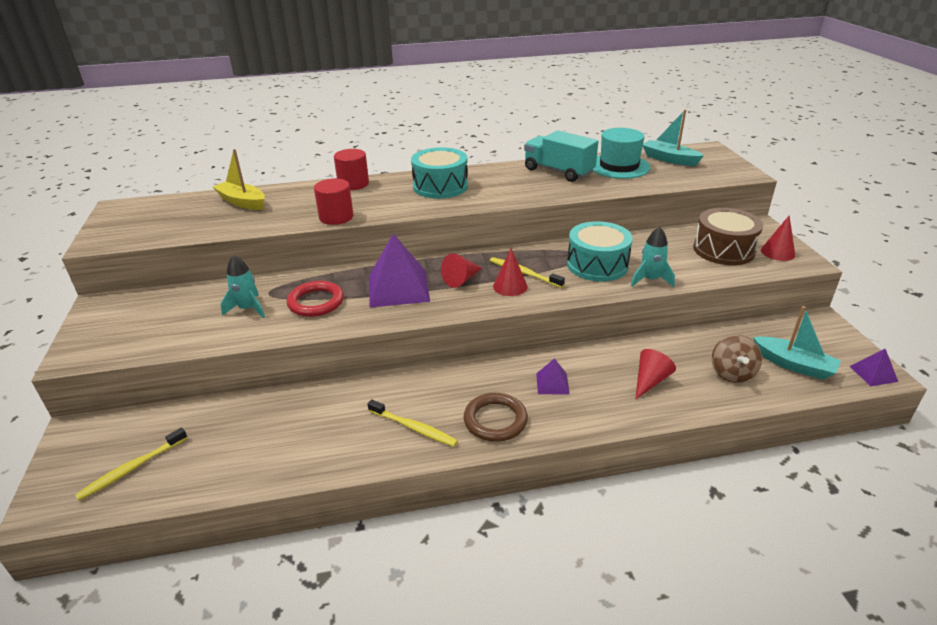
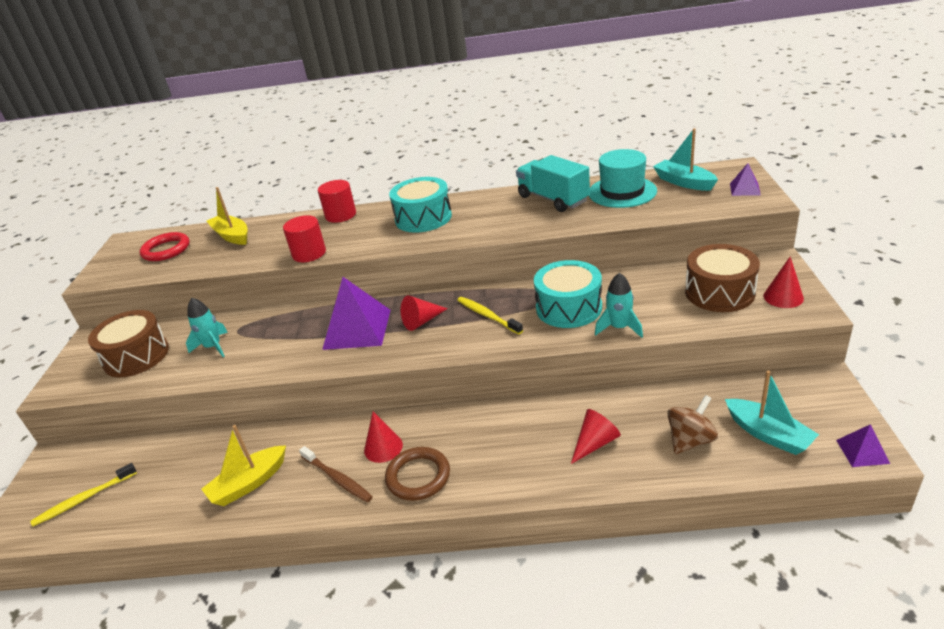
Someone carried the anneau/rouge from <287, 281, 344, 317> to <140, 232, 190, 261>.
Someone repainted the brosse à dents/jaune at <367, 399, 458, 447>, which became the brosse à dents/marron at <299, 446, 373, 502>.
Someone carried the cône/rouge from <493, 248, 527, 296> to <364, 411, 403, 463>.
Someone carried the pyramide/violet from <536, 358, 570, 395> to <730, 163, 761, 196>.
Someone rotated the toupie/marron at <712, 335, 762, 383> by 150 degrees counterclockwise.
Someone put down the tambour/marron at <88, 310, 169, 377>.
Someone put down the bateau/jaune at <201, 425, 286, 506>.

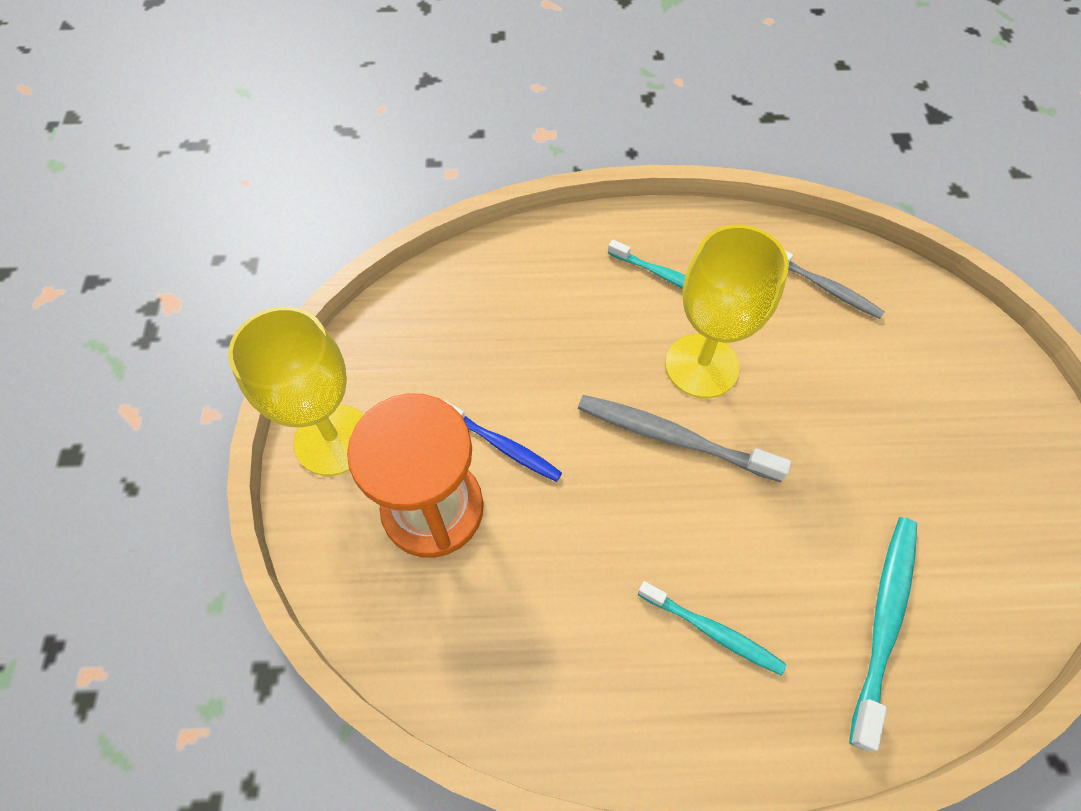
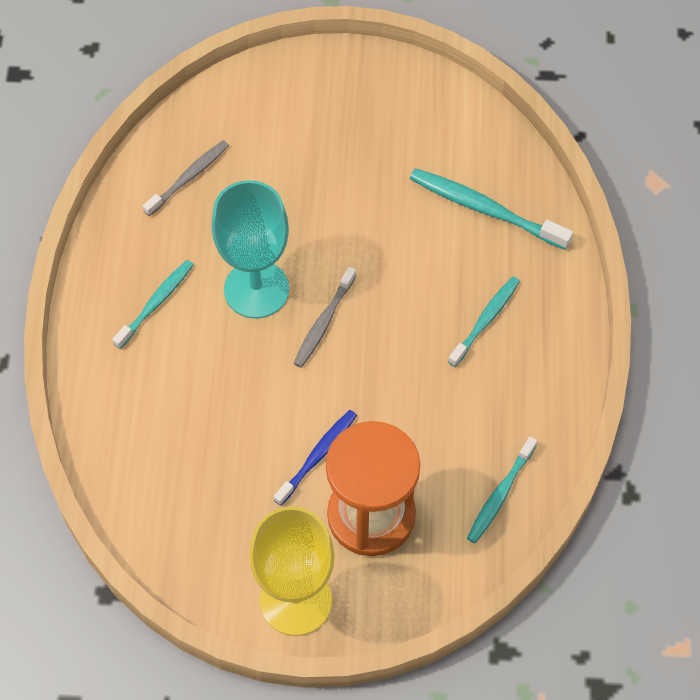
Someone scaled the brosse à dents/gris at <578, 395, 791, 482> by 0.66.
Someone repainted the verre à pied/jaune at <665, 225, 789, 398>, which became the verre à pied/turquoise at <212, 180, 289, 319>.
Someone put down the brosse à dents/turquoise at <467, 436, 537, 543>.

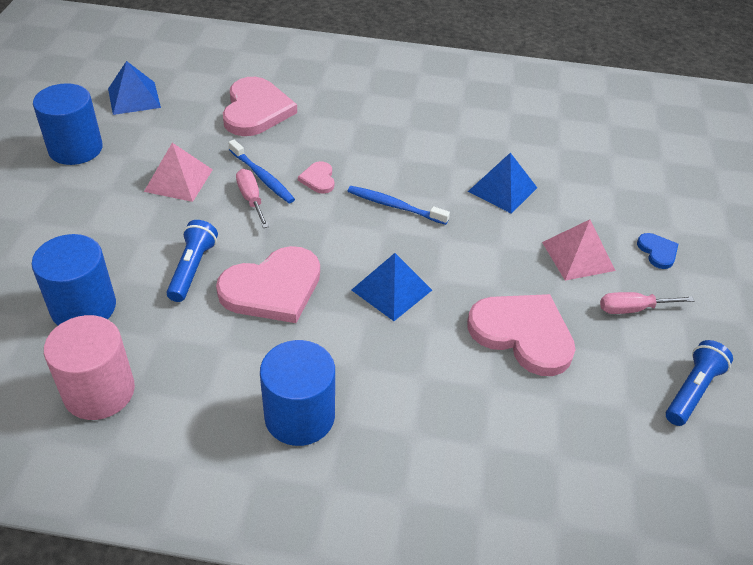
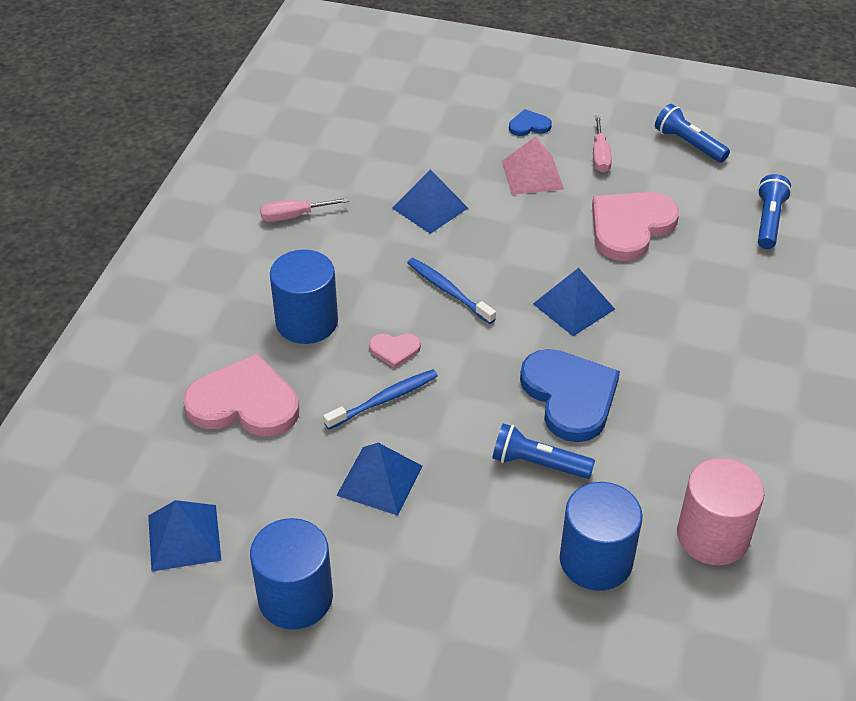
Someone repainted the pyramide/rose at <144, 143, 213, 202>, which became the pyramide/bleu at <336, 443, 423, 516>.
Someone repainted the cœur/rose at <216, 246, 320, 323>, which became the cœur/bleu at <520, 349, 620, 442>.
Someone carried the tournevis/rose from <236, 169, 269, 228> to <260, 198, 349, 222>.
Someone carried the cylindre/bleu from <260, 340, 335, 446> to <270, 250, 338, 344>.
Someone rotated the brosse à dents/bleu at <348, 186, 450, 225> by 105 degrees clockwise.
Someone put down the lampe de poche/bleu at <758, 174, 792, 249>.

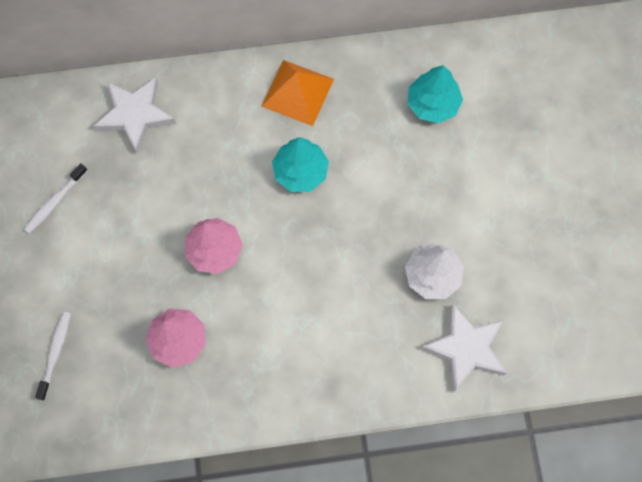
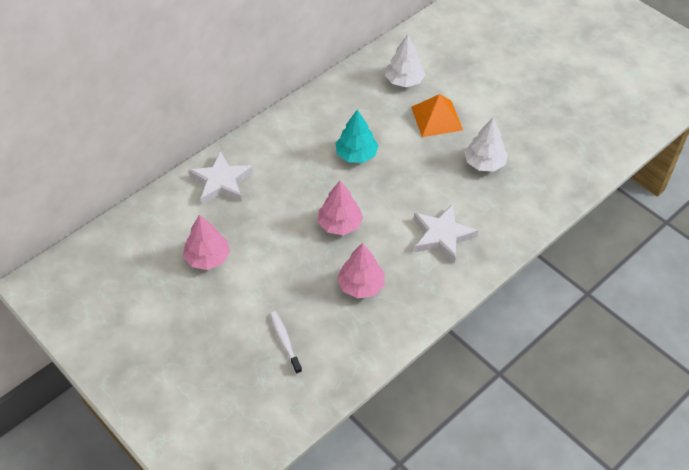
Someone swapped the brosse à dents/blanc at <24, 163, 88, 234> for the arbre/rose at <183, 215, 230, 270>.
Someone carried the pyramide/orange from <261, 60, 334, 126> to <411, 94, 463, 137>.
Someone repainted the arbre/turquoise at <408, 65, 463, 123>, which became the arbre/blanc at <385, 34, 425, 87>.
Someone carried the étoile/blanc from <421, 304, 507, 391> to <414, 204, 478, 263>.

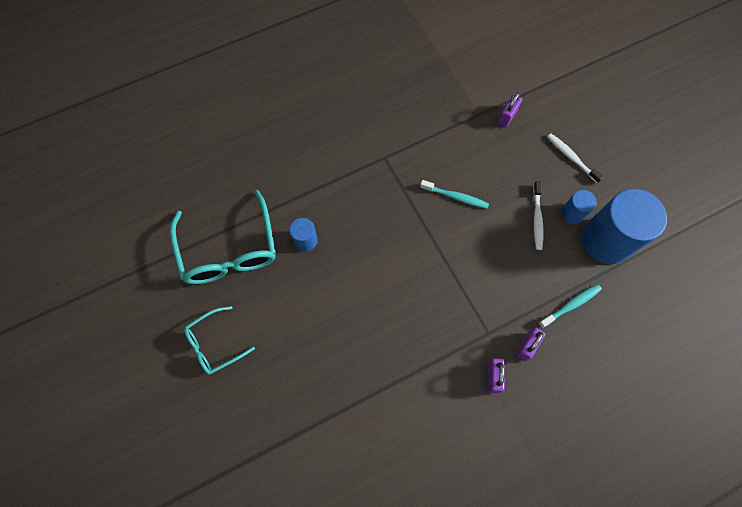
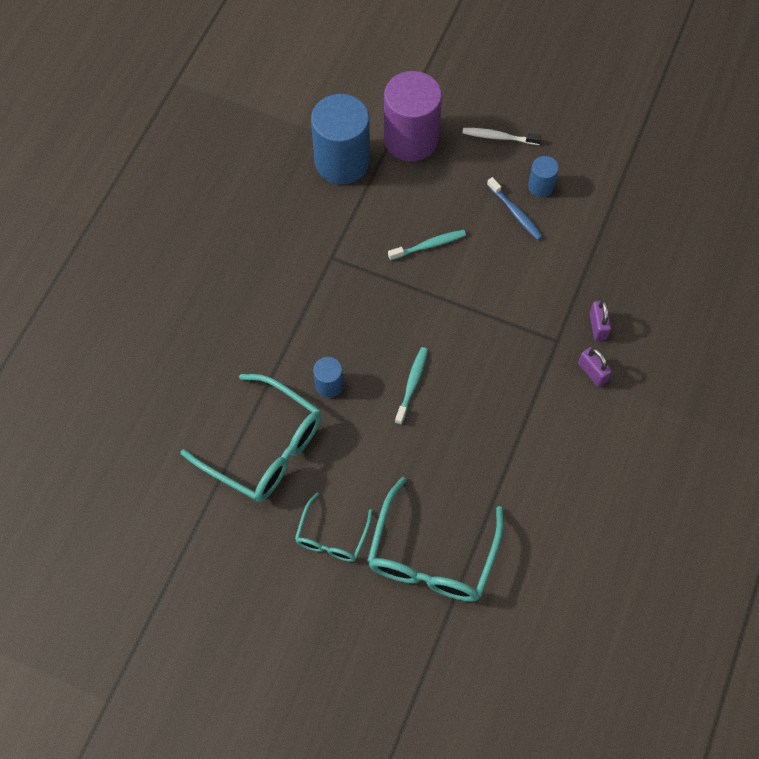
Someone swapped the cadenas/violet at <498, 93, 522, 127> for the cylindre/violet at <384, 71, 442, 161>.
Someone repainted the brosse à dents/blanc at <533, 181, 544, 250>, which became the brosse à dents/bleu at <487, 177, 542, 240>.
Someone carried the brosse à dents/turquoise from <539, 284, 602, 328> to <395, 347, 428, 425>.
Someone carried the cylindre/bleu from <582, 189, 667, 264> to <311, 94, 370, 184>.
Someone put down the lunettes/turquoise at <367, 477, 504, 602>.

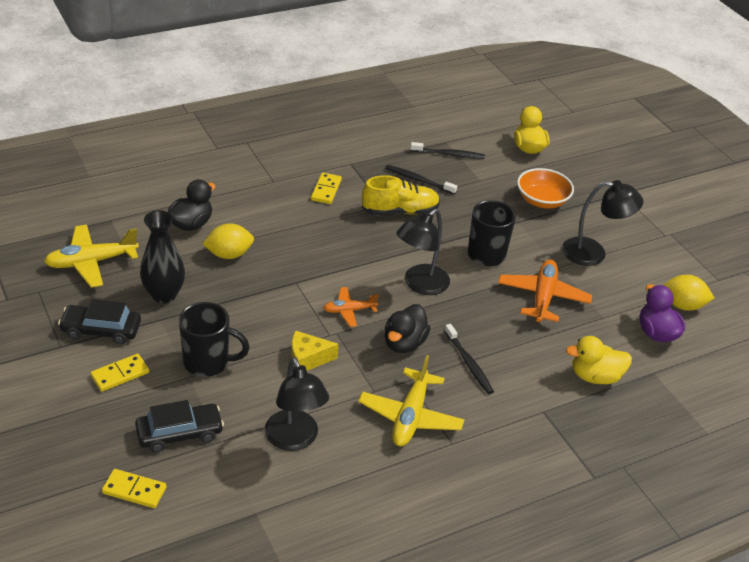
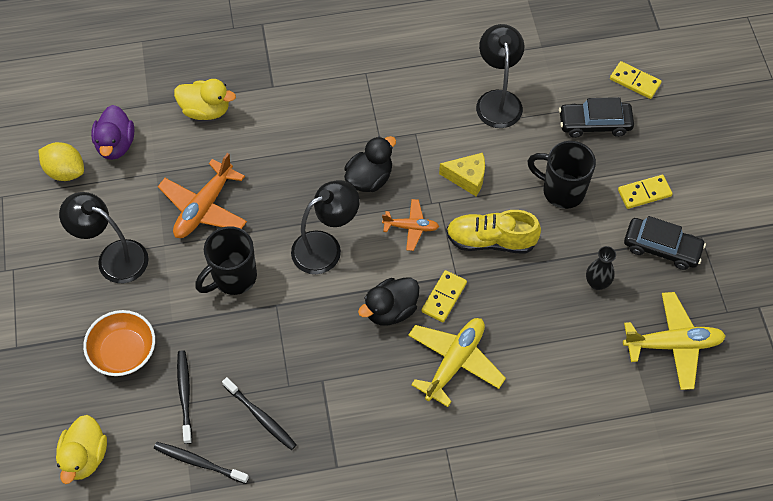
Someone scaled the vase/noir at <140, 210, 185, 303> by 0.60.
Someone carried the canard/noir from <168, 179, 215, 231> to <358, 277, 419, 325>.
Someone took away the citron/jaune at <202, 223, 254, 259>.
Someone carried the domino/jaune from <311, 173, 342, 204> to <422, 270, 467, 322>.
Someone carried the avion/jaune from <358, 355, 464, 446> to <408, 318, 506, 407>.
Someone carried the chaussure/jaune from <362, 175, 440, 215> to <446, 210, 541, 254>.
Someone carried the brosse à dents/noir from <445, 324, 494, 394> to <177, 350, 192, 444>.

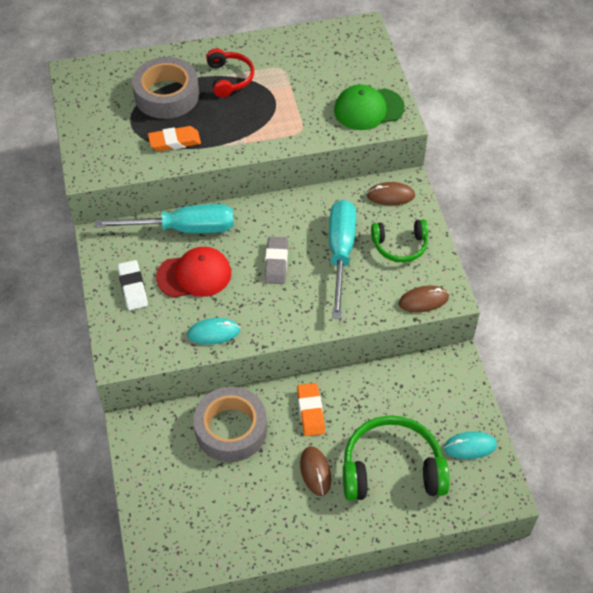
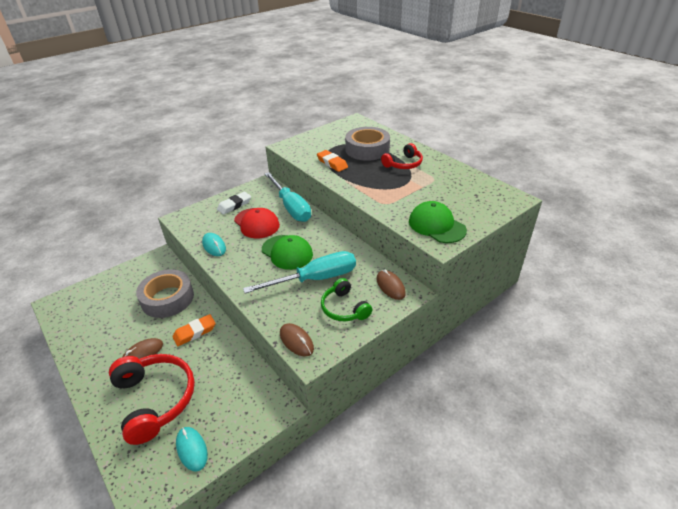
Someone swapped the gomme/gris at <264, 237, 288, 284> for the casquette/vert at <262, 235, 313, 270>.
Someone repainted the casque audio/vert at <343, 415, 450, 501>, which became the casque audio/rouge at <109, 354, 195, 445>.

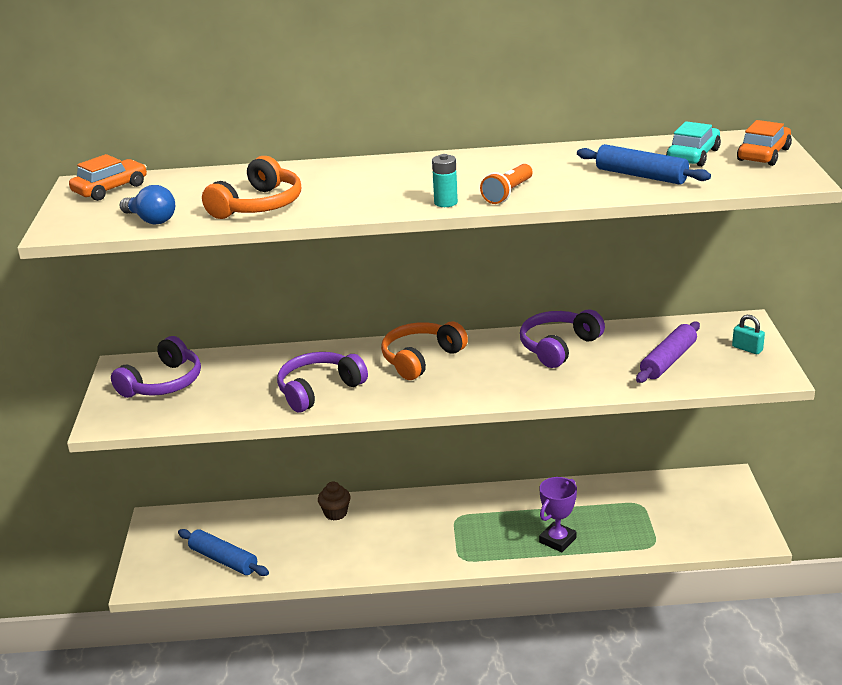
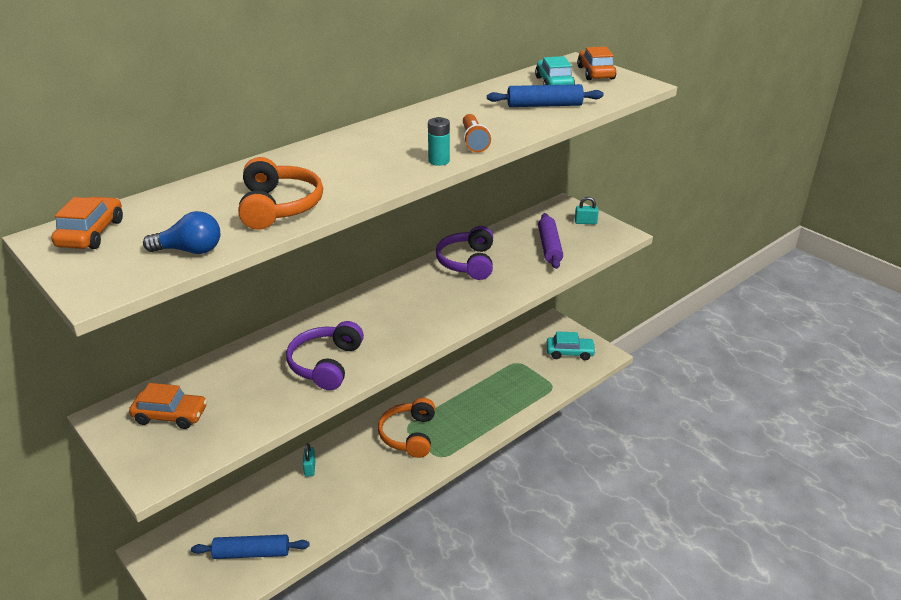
Someone swapped the casque audio/violet at <111, 336, 201, 398> for the voiture/orange at <129, 383, 207, 429>.
Someone swapped the muffin/marron at <318, 482, 351, 521> for the cadenas/turquoise at <303, 443, 316, 477>.
Someone carried the casque audio/orange from <381, 322, 468, 380> to <378, 398, 435, 458>.
Someone took away the trophée/violet at <539, 477, 577, 552>.
Someone put down the voiture/turquoise at <547, 331, 596, 360>.

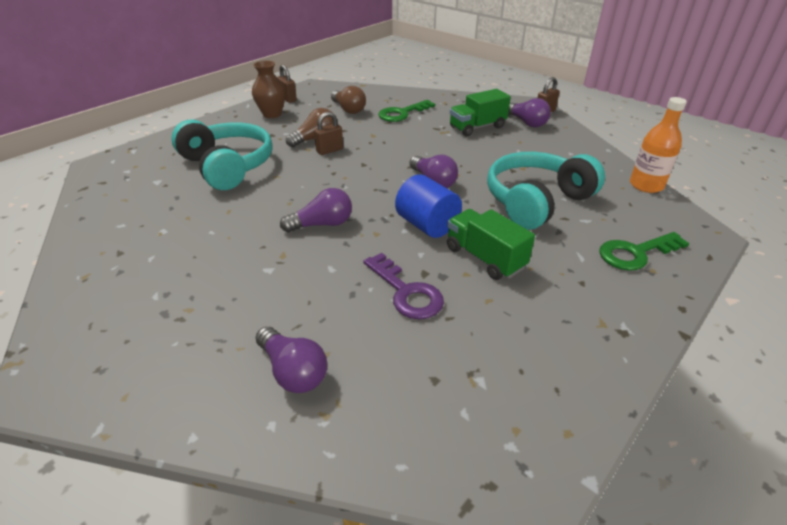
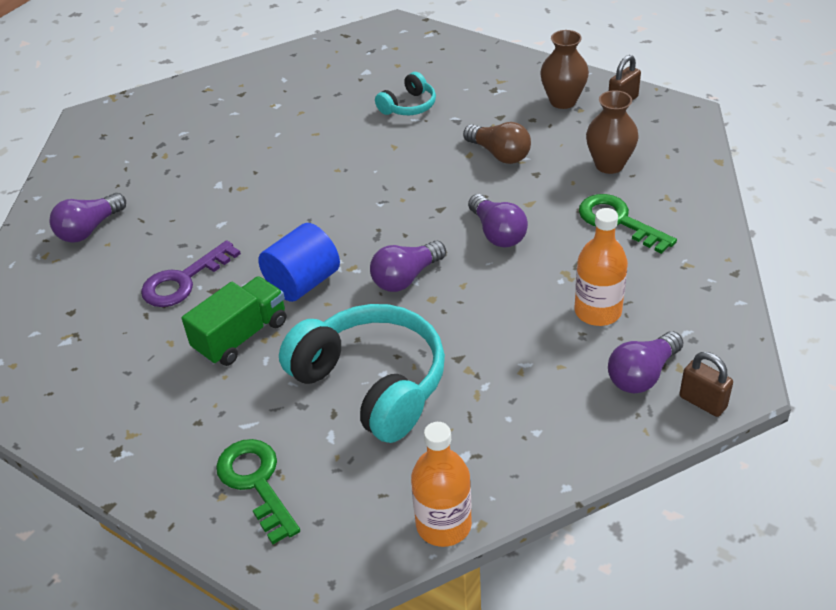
Someone scaled the casque audio/turquoise at <171, 119, 273, 190> by 0.49.
Someone carried the ampoule/violet from <280, 188, 352, 232> to <468, 194, 528, 247>.
Someone took away the cadenas/marron at <314, 112, 343, 155>.
Someone swapped the ampoule/marron at <331, 86, 366, 114> for the vase/marron at <586, 90, 639, 174>.
Someone swapped the camion/vert at <450, 89, 511, 136> for the bouteille/orange at <575, 208, 628, 326>.

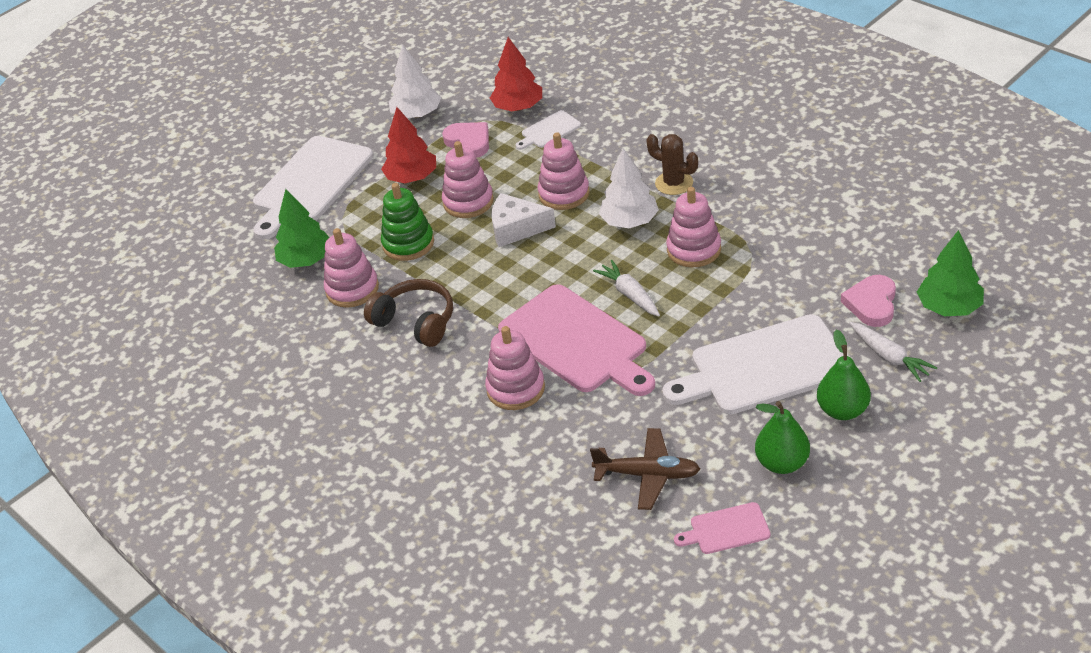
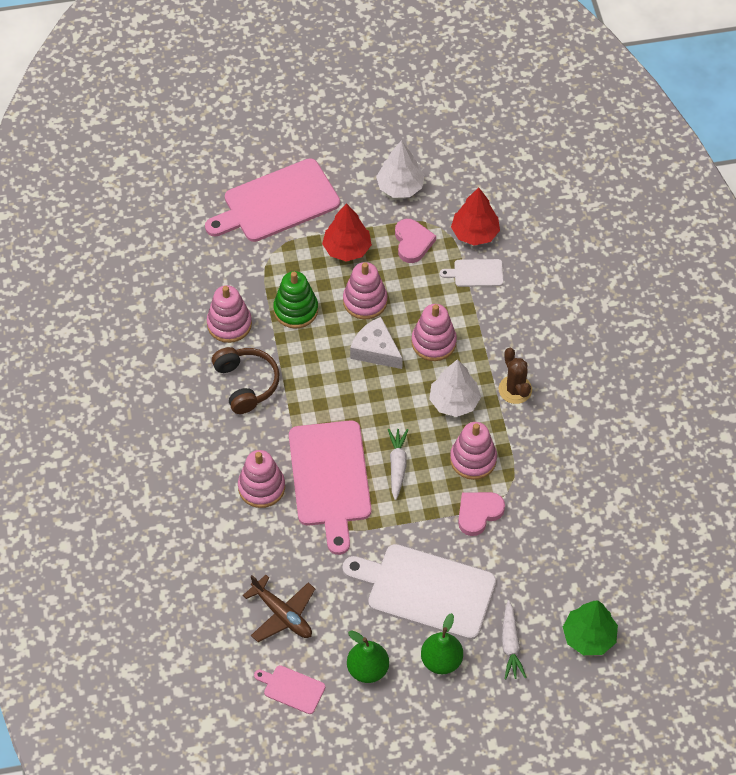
Someone repainted the planche à découper/blanc at <253, 136, 374, 240>, which became the planche à découper/rose at <205, 158, 340, 242>.
Someone took away the arbre/vert at <274, 189, 329, 268>.
Someone carried the cœur/rose from <841, 275, 896, 327> to <458, 492, 505, 536>.

